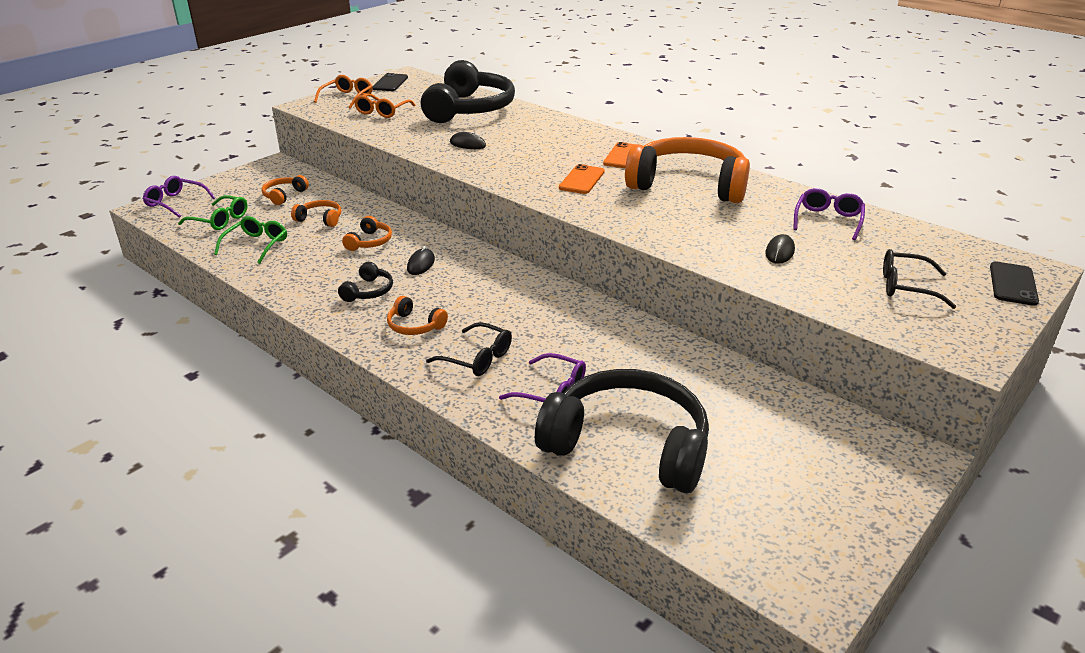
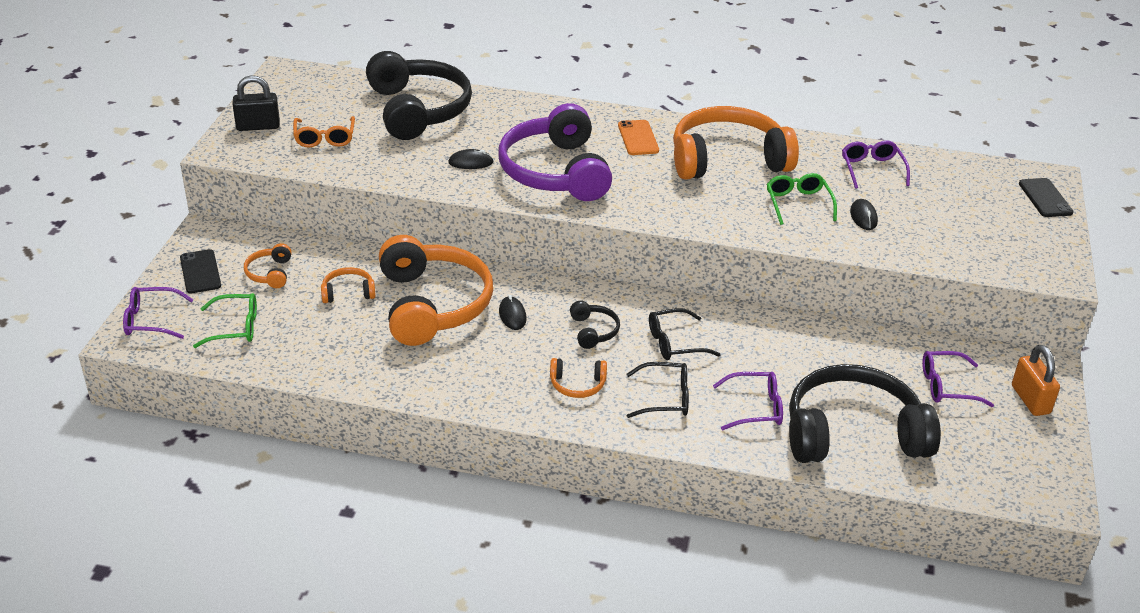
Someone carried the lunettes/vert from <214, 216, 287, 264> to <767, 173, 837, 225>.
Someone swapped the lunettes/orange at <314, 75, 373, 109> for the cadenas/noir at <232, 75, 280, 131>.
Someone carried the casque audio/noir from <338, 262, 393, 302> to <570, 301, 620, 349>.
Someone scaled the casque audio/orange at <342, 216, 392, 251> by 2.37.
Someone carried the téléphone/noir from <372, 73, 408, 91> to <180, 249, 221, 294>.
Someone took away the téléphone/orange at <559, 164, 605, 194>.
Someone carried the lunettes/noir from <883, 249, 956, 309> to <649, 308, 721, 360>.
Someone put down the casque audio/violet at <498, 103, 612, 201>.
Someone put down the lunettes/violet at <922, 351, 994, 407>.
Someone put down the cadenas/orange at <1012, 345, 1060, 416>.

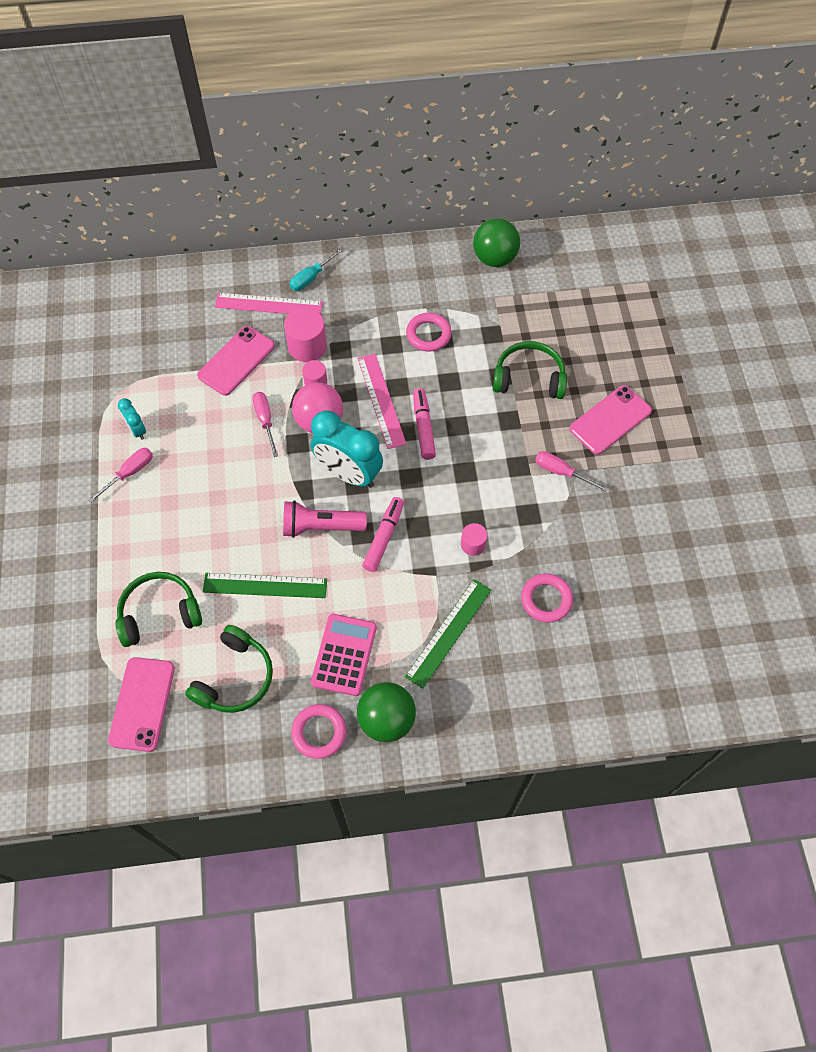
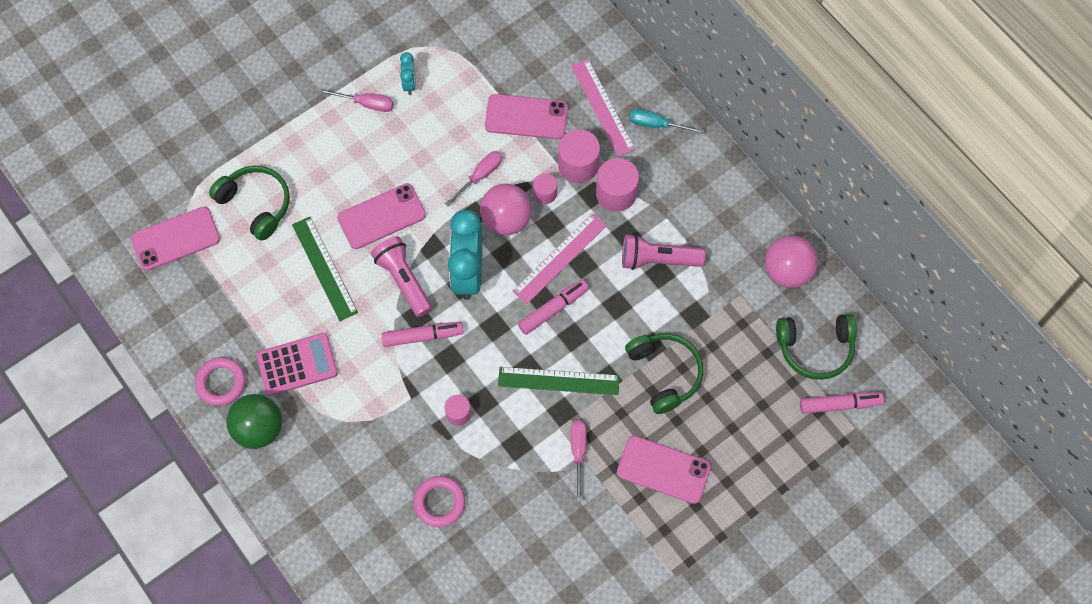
Someone rotated the réveil/turquoise at <118, 399, 146, 440> by 150 degrees clockwise.
Someone carried the casque audio/vert from <185, 625, 273, 713> to <776, 314, 857, 380>.
Someone carried the règle/vert from <405, 579, 491, 689> to <498, 367, 620, 395>.
Someone swapped the anneau/rose at <406, 313, 452, 352> for the lampe de poche/rose at <622, 234, 705, 270>.
Someone repainted the balle/vert at <473, 219, 520, 267>, which became the balle/rose at <765, 235, 818, 288>.
Someone put down the téléphone/rose at <337, 183, 426, 249>.
Someone put down the cylindre/rose at <596, 158, 639, 212>.
Someone put down the feutre/rose at <800, 392, 884, 414>.

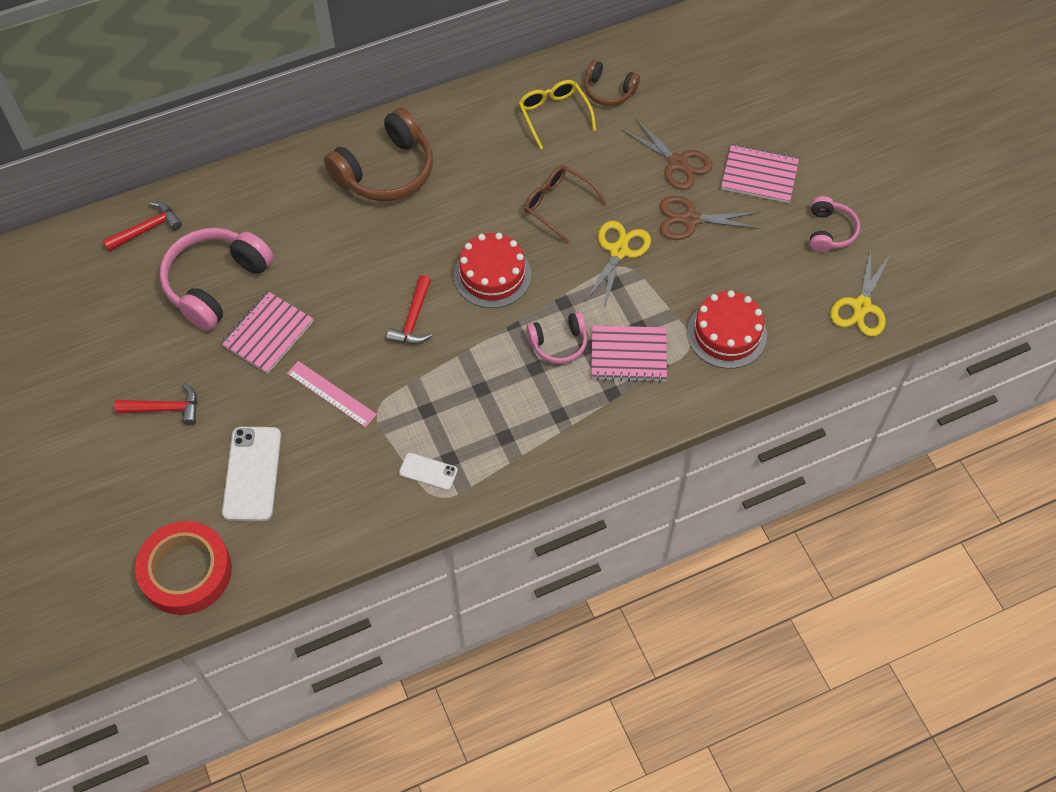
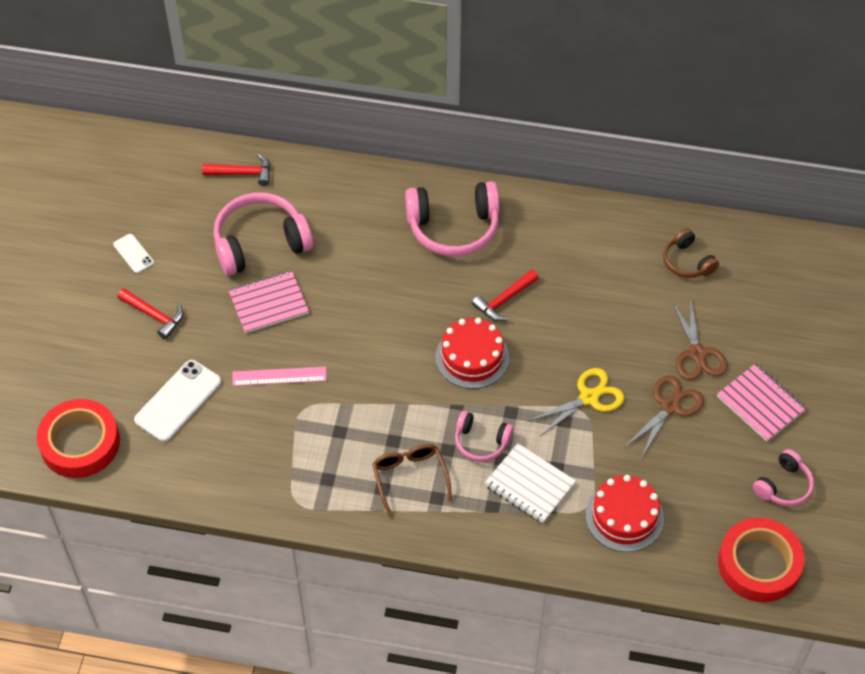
Someone rotated the règle/rose at <287, 361, 377, 428> by 75 degrees counterclockwise.
Someone repainted the casque audio/marron at <324, 107, 433, 201>, which became the casque audio/rose at <405, 181, 500, 257>.
Someone carried the marteau/rouge from <386, 275, 432, 344> to <472, 270, 539, 321>.
Someone carried the téléphone/blanc from <399, 453, 458, 490> to <113, 234, 154, 273>.
Someone took away the lunettes/jaune at <519, 80, 596, 150>.
Someone carried the lunettes/marron from <524, 165, 607, 244> to <372, 444, 452, 518>.
Someone repainted the carnet/rose at <591, 325, 667, 382>, which became the carnet/blanc at <485, 443, 576, 523>.
Someone rotated the ciseaux/marron at <660, 196, 761, 240> by 90 degrees clockwise.
Someone swapped the ciseaux/jaune at <830, 248, 891, 337> for the ruban adhésif/rouge at <718, 518, 805, 602>.

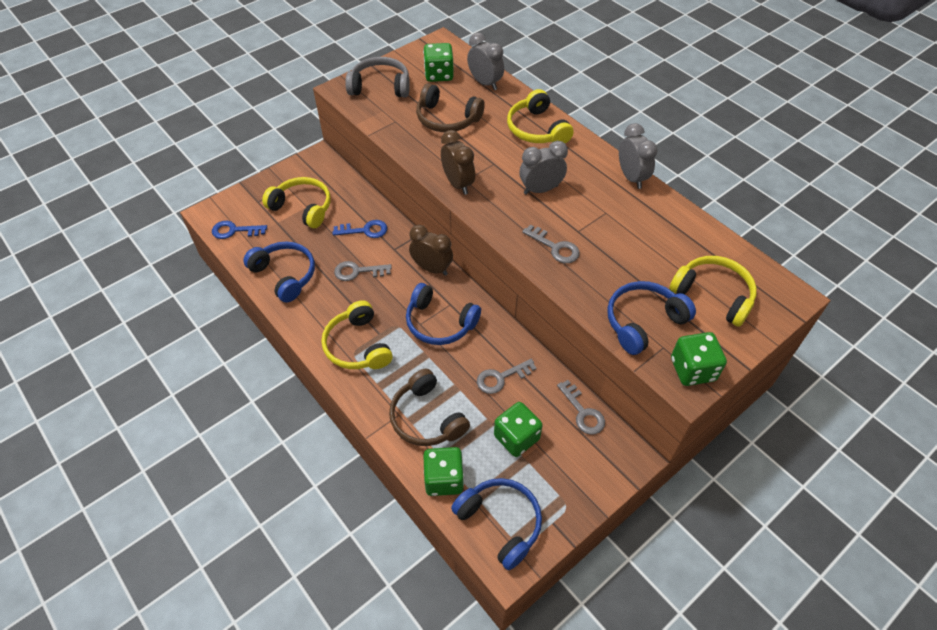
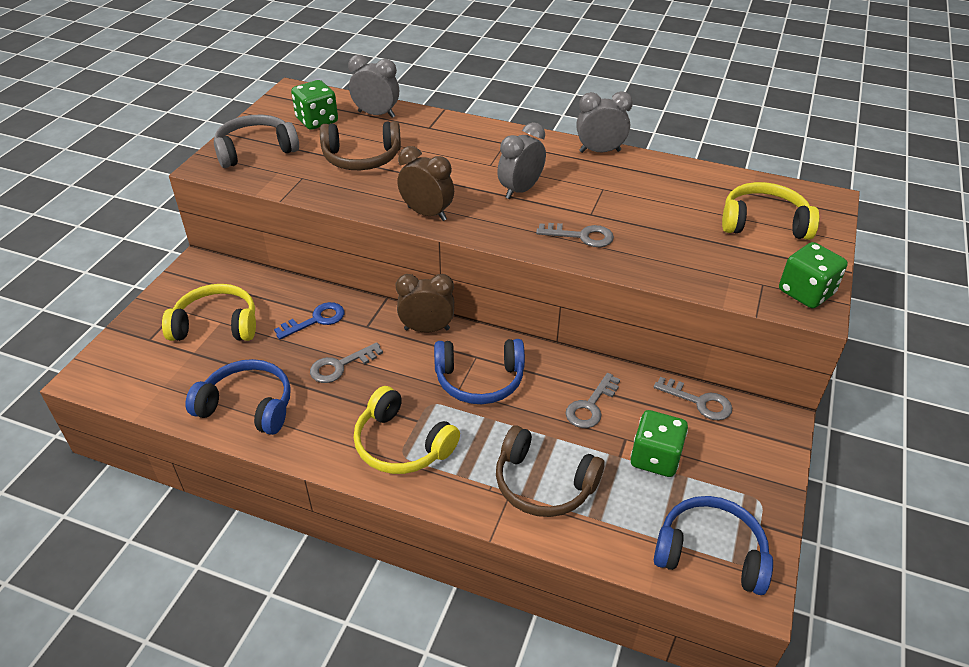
Someone took away the clé/bleu at <212, 221, 267, 239>.
Someone took away the dé/vert at <423, 447, 464, 496>.
Someone took away the casque audio/jaune at <507, 89, 574, 144>.
Someone took away the casque audio/bleu at <607, 281, 696, 355>.
Someone rotated the réveil/gris at <619, 123, 658, 189> by 45 degrees counterclockwise.

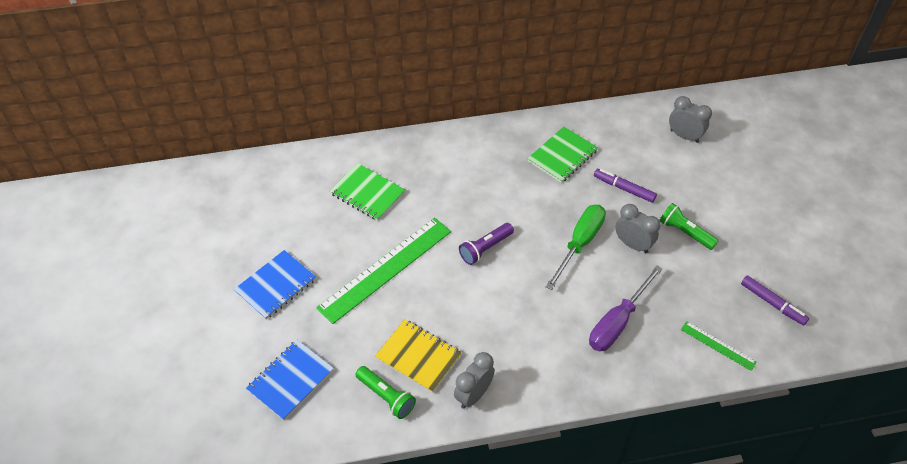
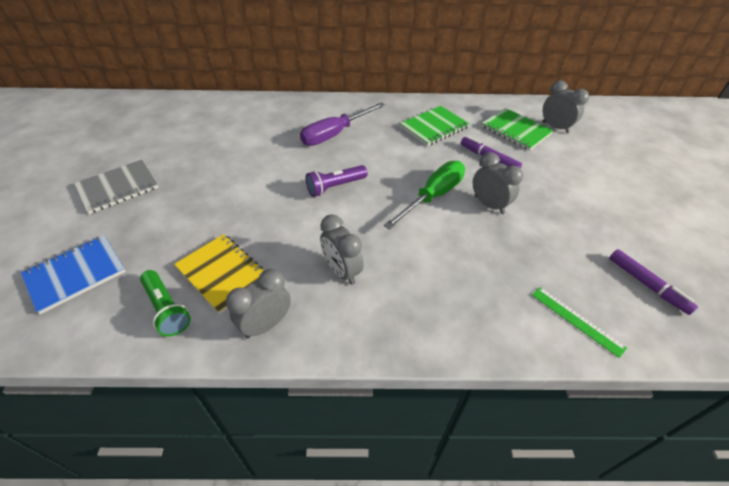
Someone repainted the carnet/bleu at <234, 250, 316, 320>, which became the carnet/gris at <74, 160, 159, 214>.
Someone took away the règle/vert at <316, 217, 451, 324>.
Someone carried the carnet/vert from <330, 163, 405, 221> to <482, 108, 554, 151>.
Someone carried the tournevis/violet from <589, 265, 663, 351> to <300, 102, 385, 146>.
Someone took away the lampe de poche/vert at <659, 203, 719, 250>.
Someone put down the réveil/gris at <320, 214, 364, 285>.

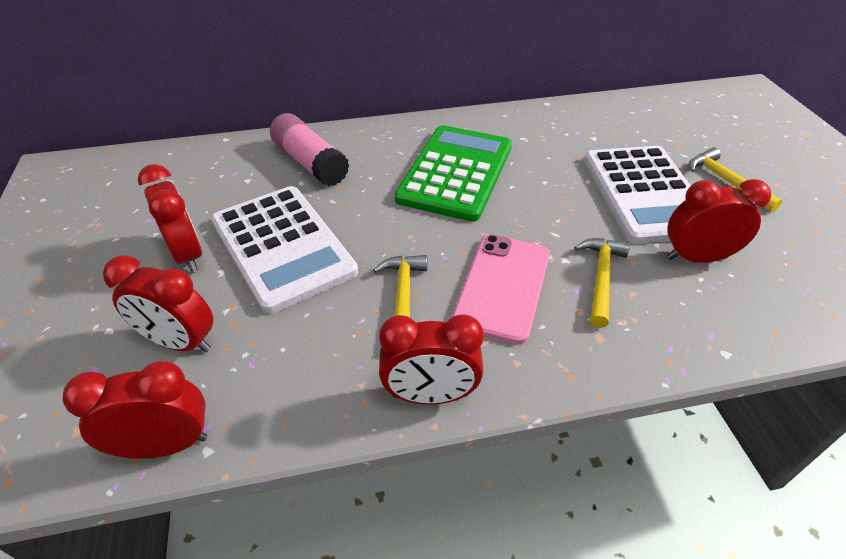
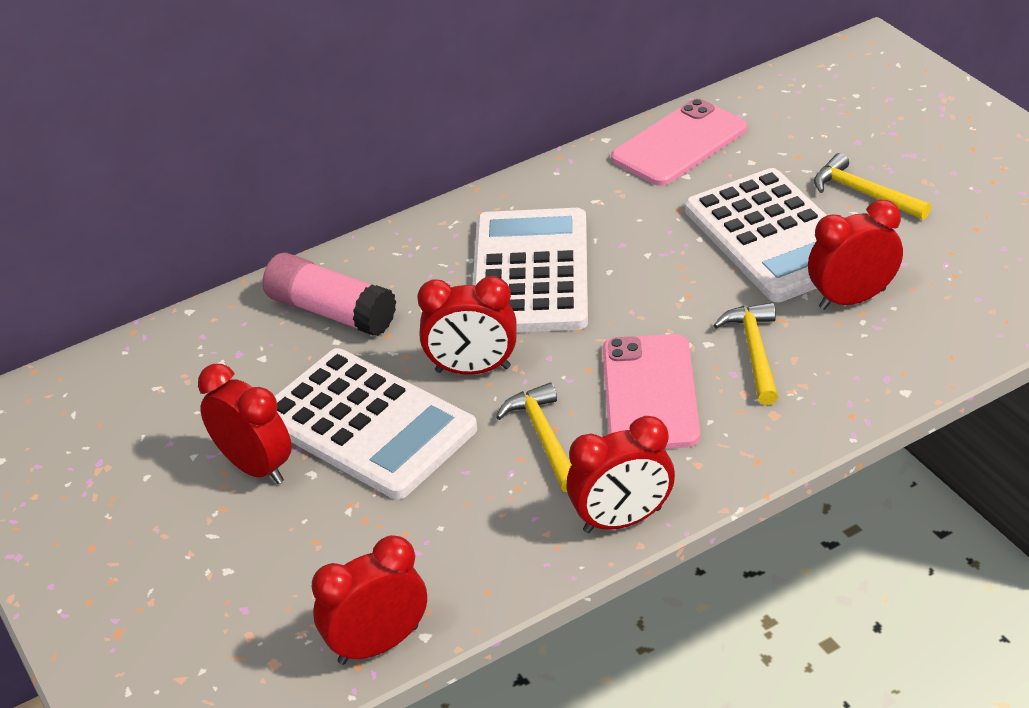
Someone carried the réveil/rouge from <103, 255, 213, 352> to <417, 276, 517, 375>.
Someone repainted the calculatrice/vert at <395, 125, 512, 222>, which became the calculatrice/blanc at <473, 208, 588, 332>.
Someone put down the téléphone/rose at <611, 99, 747, 186>.

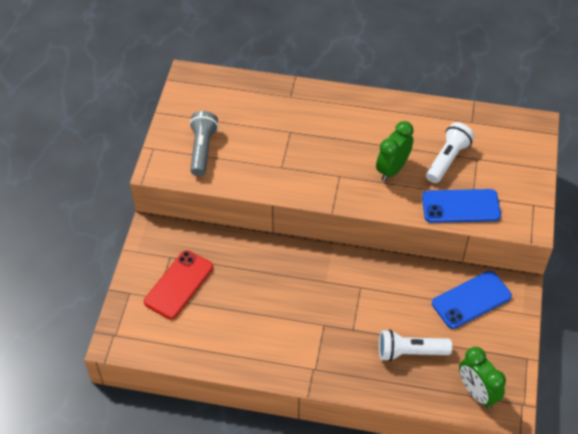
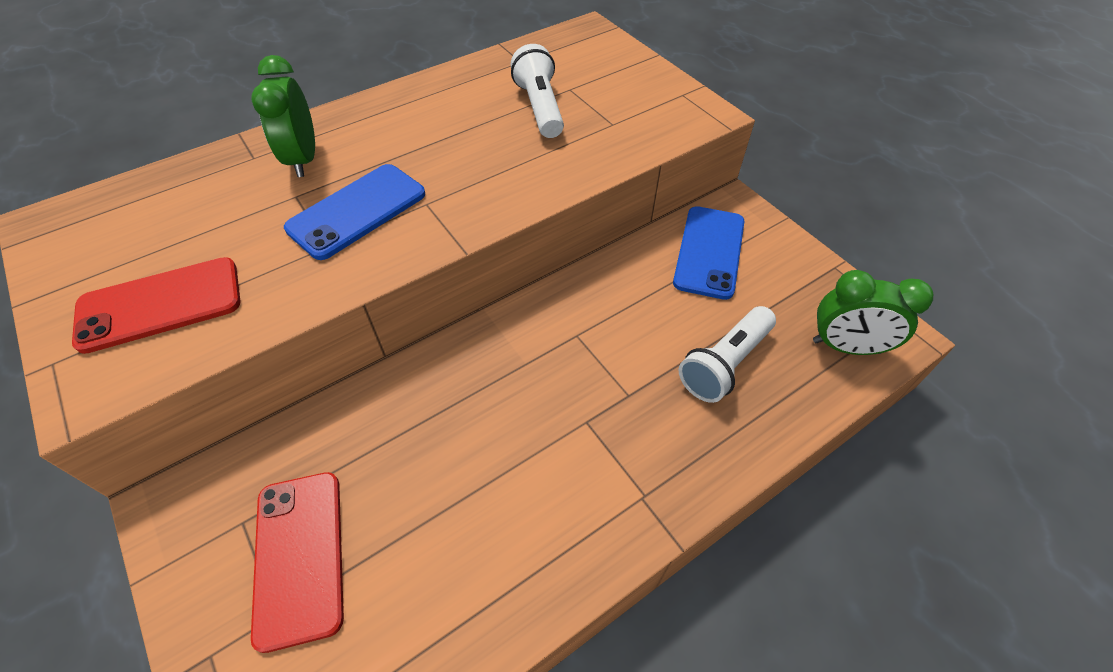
Someone swapped the lampe de poche/gris at <190, 111, 218, 176> for the téléphone/rouge at <72, 257, 241, 354>.
Someone carried the réveil/vert from <376, 121, 414, 181> to <251, 55, 315, 177>.
Someone carried the téléphone/bleu from <422, 189, 501, 223> to <284, 164, 425, 260>.

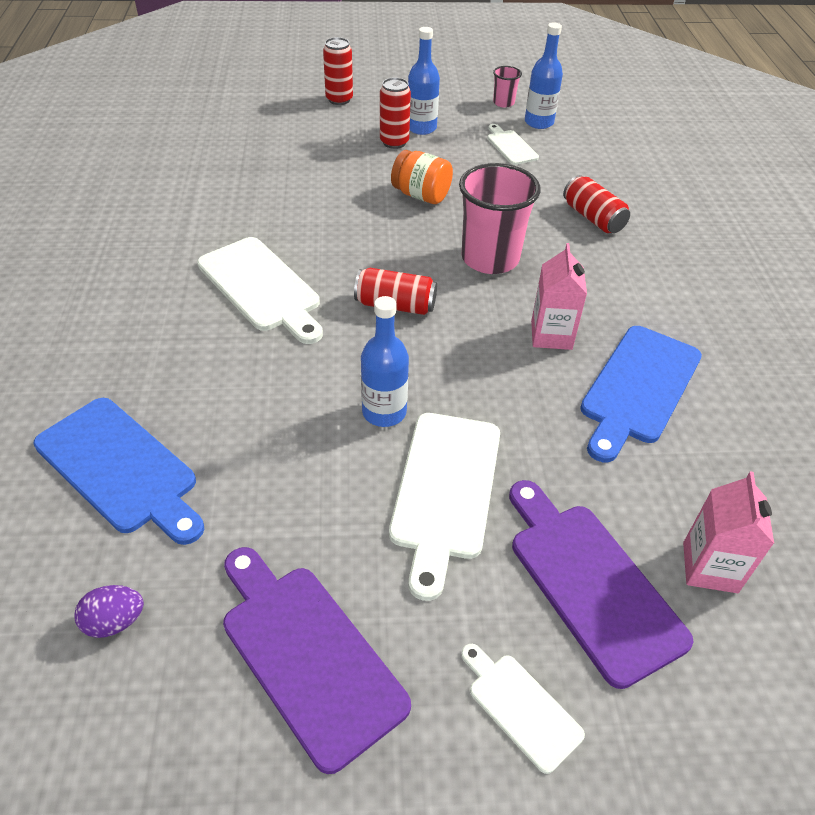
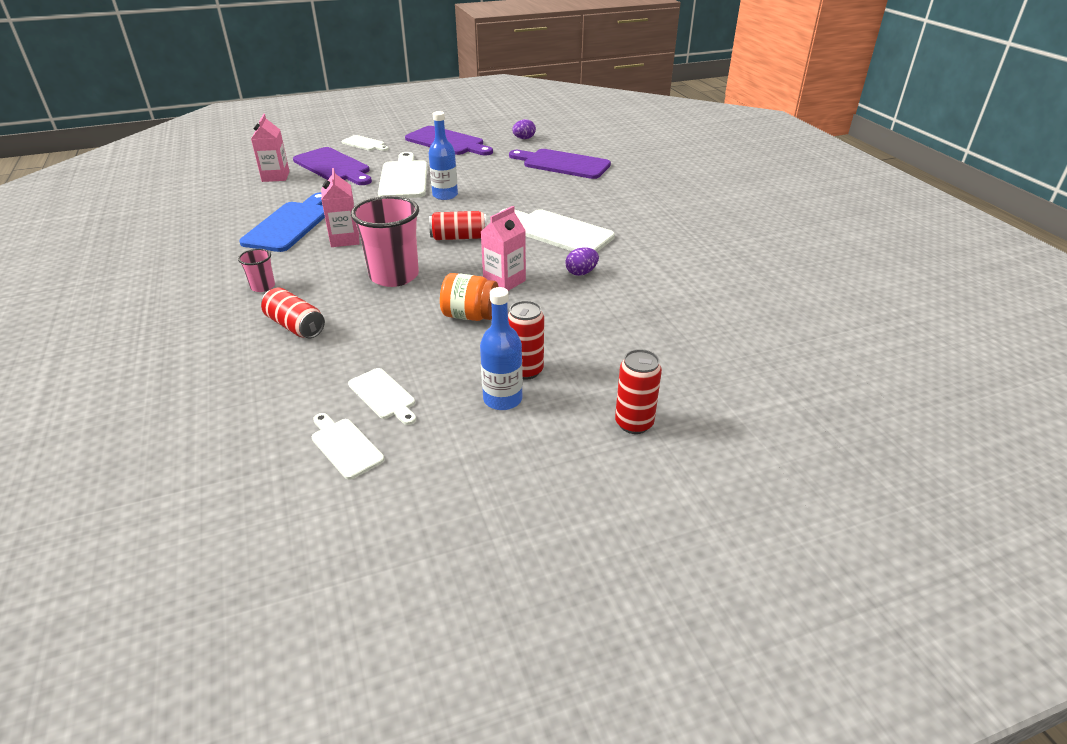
Someone repainted the planche à découper/bleu at <34, 398, 204, 545>, which became the planche à découper/violet at <509, 149, 611, 179>.
Someone carried the gobelet/rose from <493, 66, 522, 108> to <238, 249, 275, 292>.
Someone swapped the bouteille/bleu at <525, 22, 563, 129> for the planche à découper/blanc at <312, 413, 384, 480>.
Someone put down the brique de lait/rose at <481, 206, 526, 291>.
Someone put down the œuf/violet at <565, 248, 599, 276>.

